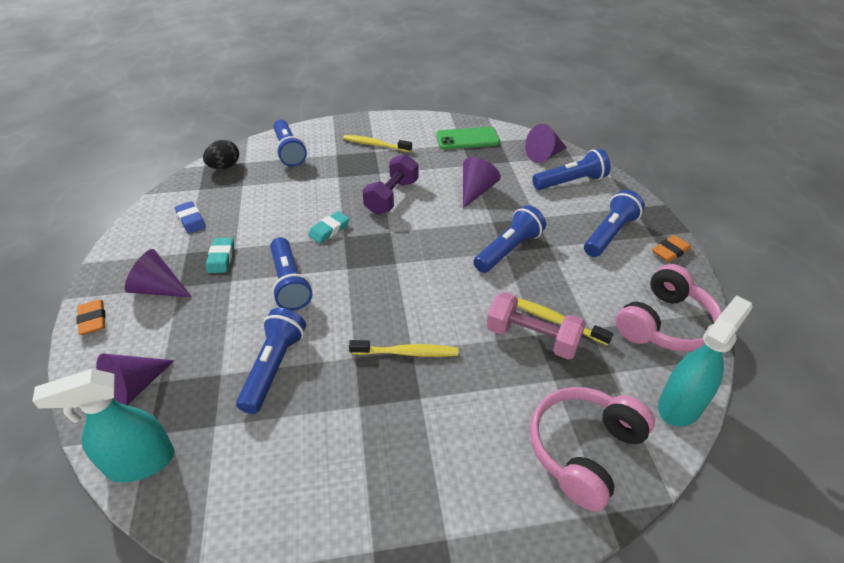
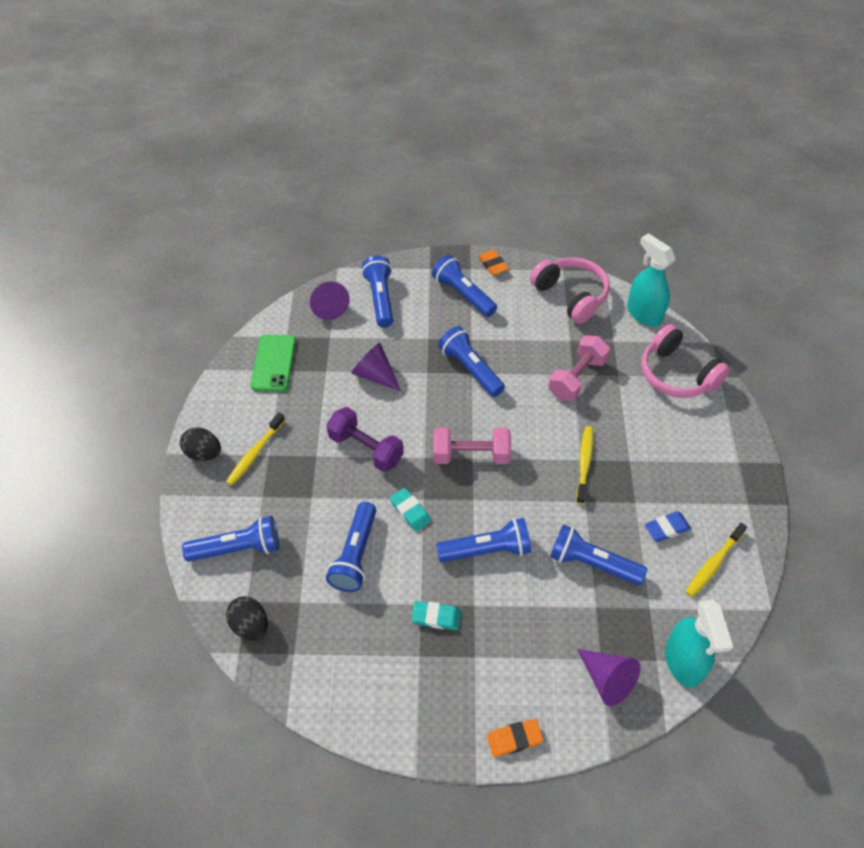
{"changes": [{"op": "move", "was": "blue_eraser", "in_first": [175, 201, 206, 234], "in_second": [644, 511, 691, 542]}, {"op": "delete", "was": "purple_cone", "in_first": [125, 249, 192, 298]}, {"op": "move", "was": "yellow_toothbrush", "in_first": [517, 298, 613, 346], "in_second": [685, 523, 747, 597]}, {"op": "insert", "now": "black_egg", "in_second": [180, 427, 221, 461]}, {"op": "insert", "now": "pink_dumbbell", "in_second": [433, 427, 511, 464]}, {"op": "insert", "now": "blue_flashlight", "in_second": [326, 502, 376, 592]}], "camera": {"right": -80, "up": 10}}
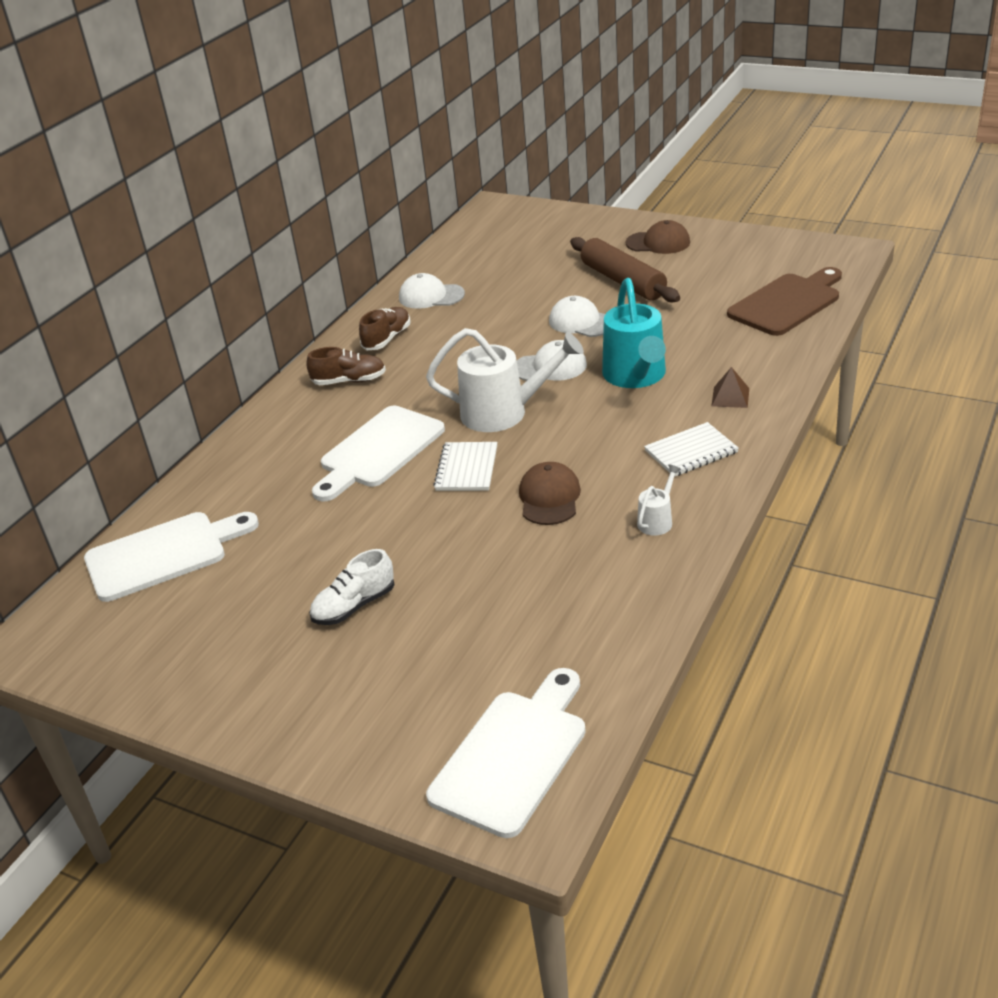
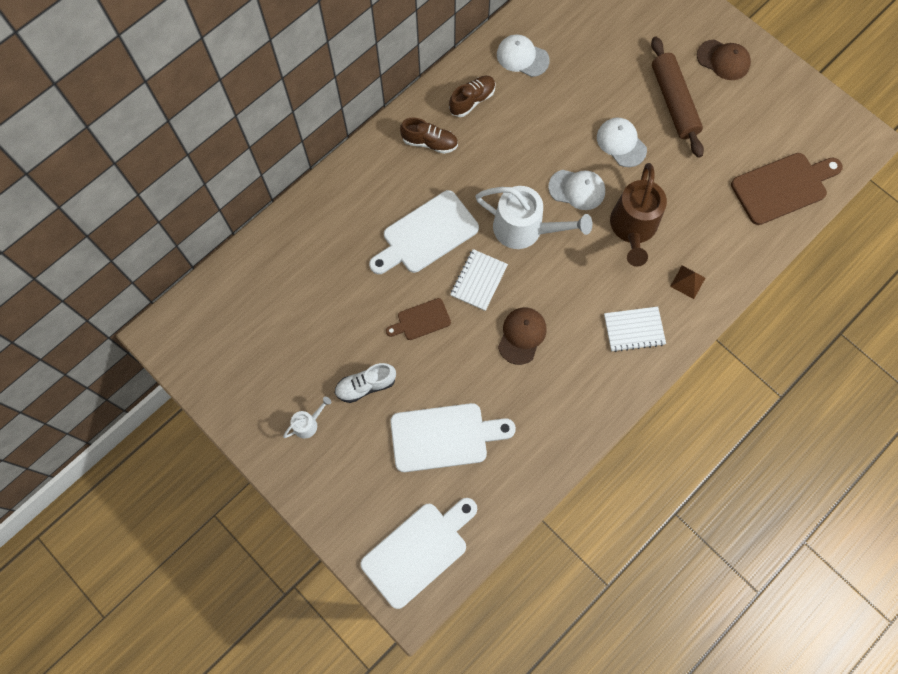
{"changes": [{"op": "recolor", "was": "turquoise_watering_can", "now": "brown_watering_can", "in_first": [602, 278, 666, 388], "in_second": [610, 163, 667, 267]}, {"op": "move", "was": "white_watering_can", "in_first": [637, 464, 681, 536], "in_second": [283, 397, 331, 439]}, {"op": "move", "was": "white_cutting_board", "in_first": [84, 512, 259, 602], "in_second": [390, 403, 516, 472]}, {"op": "insert", "now": "brown_cutting_board", "in_second": [386, 298, 451, 340]}], "camera": {"right": 15, "up": 35}}
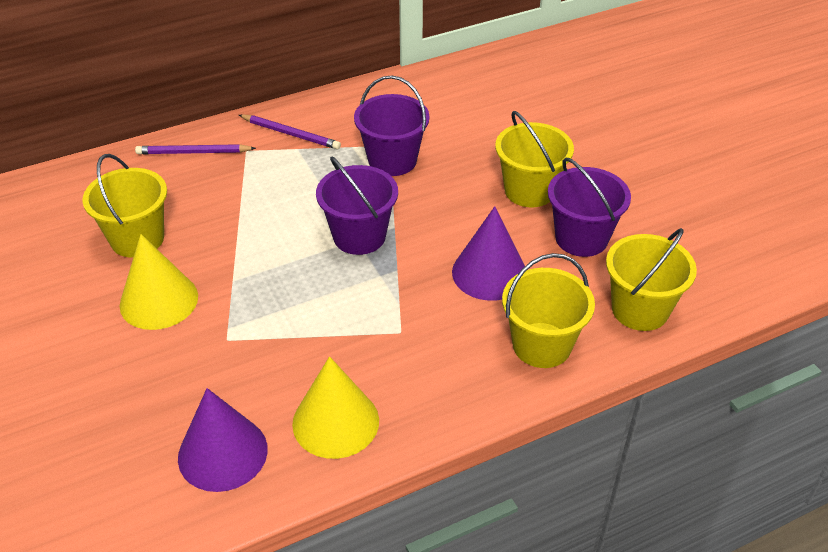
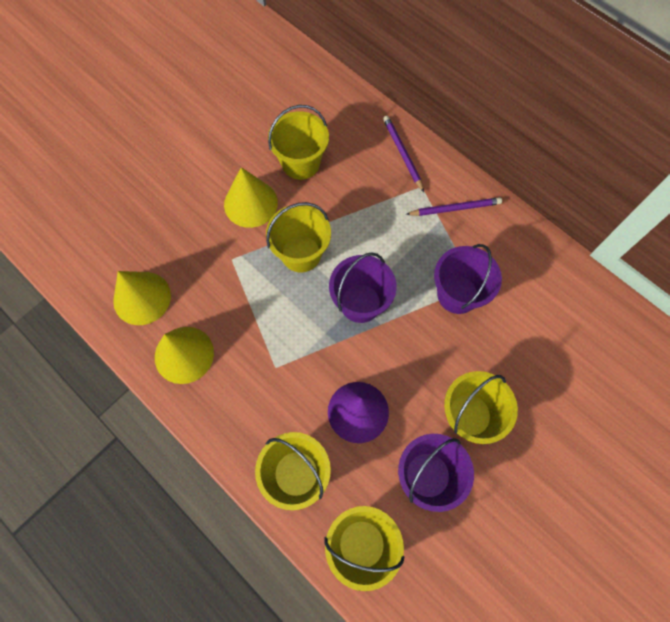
{"changes": [{"op": "rotate", "was": "purple_pencil", "in_first": [239, 115, 341, 150], "in_second": [406, 197, 502, 216], "clockwise": -105}, {"op": "recolor", "was": "purple_cone", "now": "yellow_cone", "in_first": [178, 388, 268, 492], "in_second": [113, 271, 171, 325]}, {"op": "insert", "now": "yellow_bucket", "in_second": [266, 202, 331, 272]}], "camera": {"right": 70, "up": 25}}
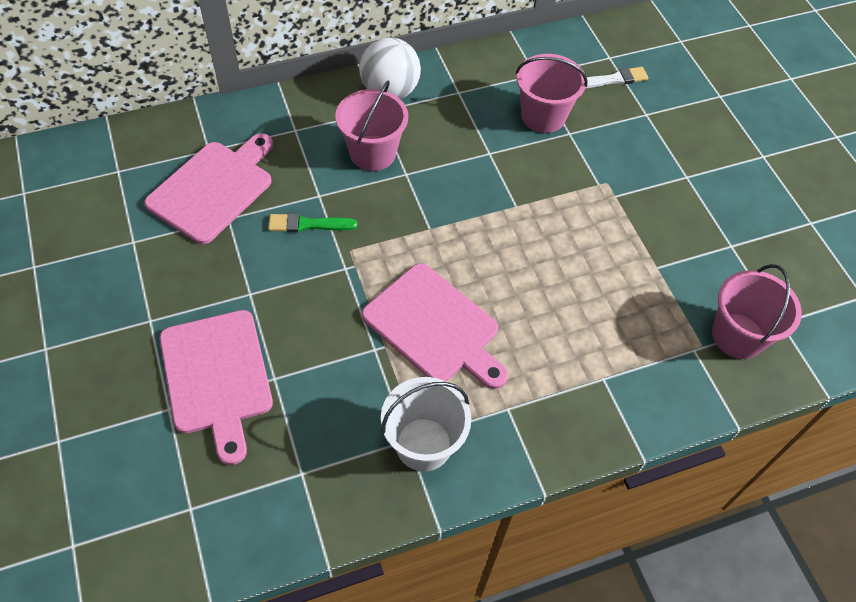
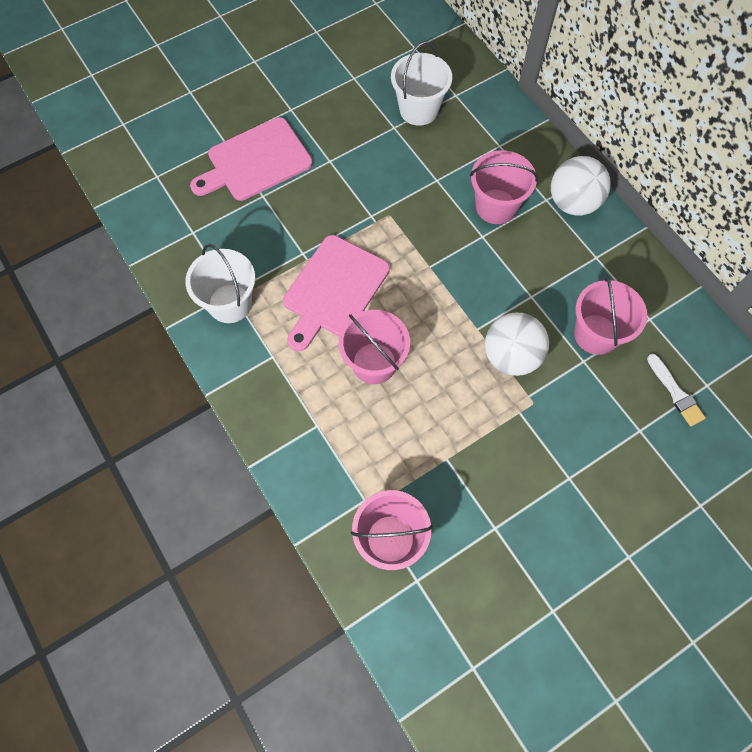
{"changes": [{"op": "replace", "was": "pink_cutting_board", "now": "white_bucket", "in_first": [144, 133, 273, 244], "in_second": [391, 42, 452, 126]}, {"op": "delete", "was": "green_brush", "in_first": [268, 213, 357, 232]}, {"op": "insert", "now": "pink_bucket", "in_second": [338, 310, 410, 384]}, {"op": "insert", "now": "white_ball", "in_second": [485, 312, 549, 376]}], "camera": {"right": 80, "up": 10}}
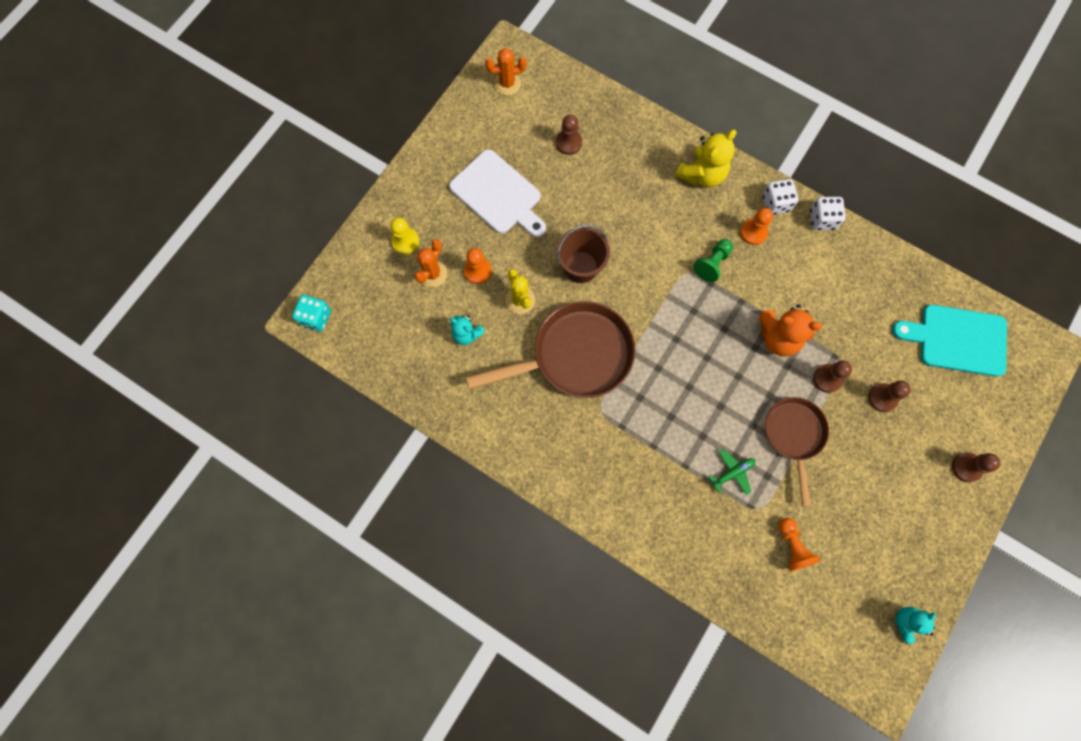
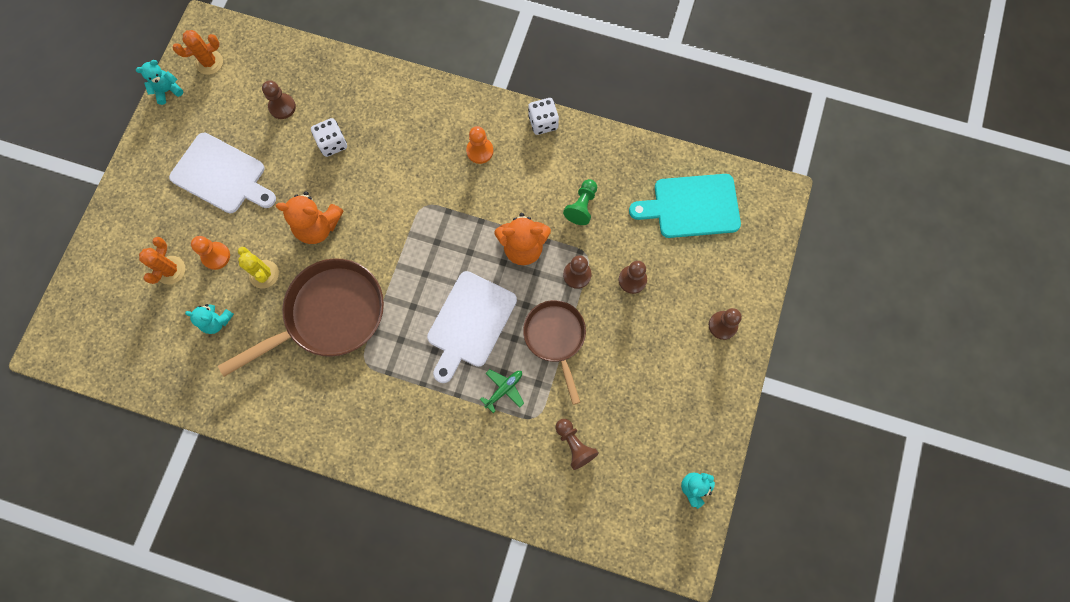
{"changes": [{"op": "delete", "was": "yellow_teddy_bear", "in_first": [675, 130, 736, 187]}, {"op": "move", "was": "white_dice", "in_first": [762, 179, 798, 215], "in_second": [311, 118, 347, 157]}, {"op": "delete", "was": "yellow_pawn", "in_first": [391, 217, 419, 255]}, {"op": "replace", "was": "brown_bucket", "now": "orange_teddy_bear", "in_first": [557, 225, 610, 283], "in_second": [276, 191, 343, 244]}, {"op": "move", "was": "green_pawn", "in_first": [693, 239, 733, 282], "in_second": [563, 179, 597, 225]}, {"op": "delete", "was": "turquoise_dice", "in_first": [292, 295, 331, 332]}, {"op": "recolor", "was": "orange_pawn", "now": "brown_pawn", "in_first": [779, 518, 820, 571], "in_second": [555, 419, 599, 470]}, {"op": "insert", "now": "turquoise_teddy_bear", "in_second": [136, 60, 183, 105]}, {"op": "insert", "now": "white_cutting_board", "in_second": [427, 271, 517, 383]}], "camera": {"right": -15, "up": 0}}
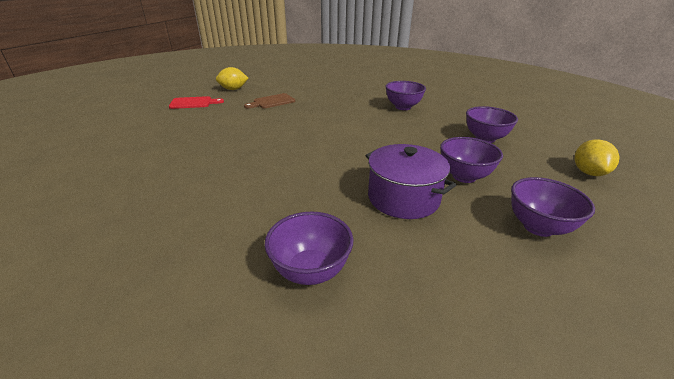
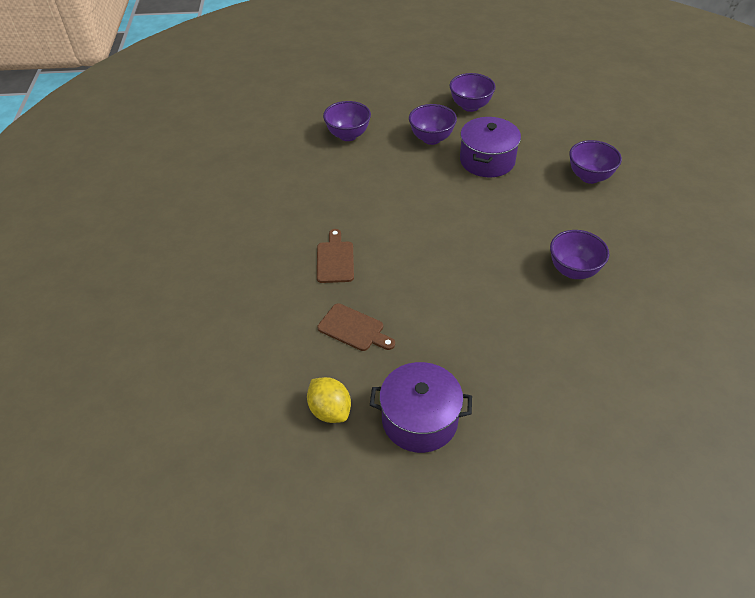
{"changes": [{"op": "move", "was": "purple_bowl", "in_first": [385, 81, 426, 110], "in_second": [550, 230, 609, 279]}, {"op": "replace", "was": "red_cutting_board", "now": "purple_pot", "in_first": [169, 96, 224, 109], "in_second": [370, 362, 472, 453]}, {"op": "delete", "was": "yellow_lemon", "in_first": [575, 140, 619, 176]}, {"op": "insert", "now": "brown_cutting_board", "in_second": [317, 229, 354, 283]}], "camera": {"right": -115, "up": 15}}
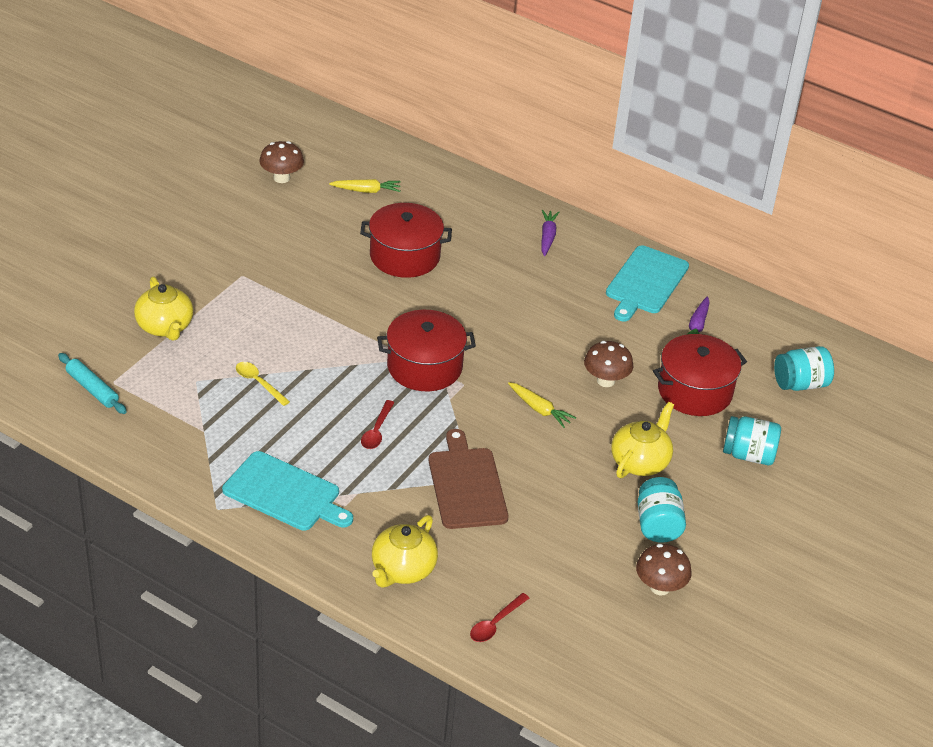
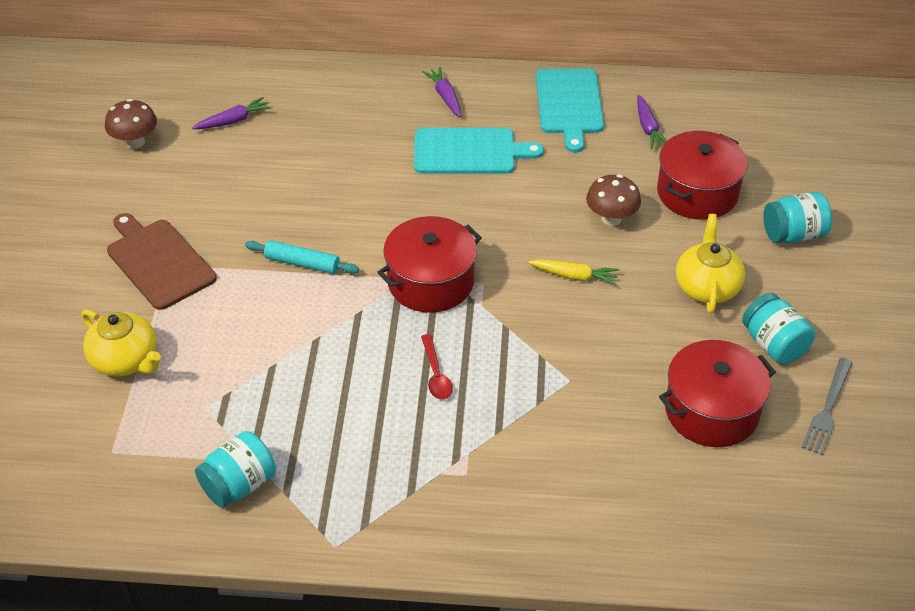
{"changes": [{"op": "recolor", "was": "yellow_carrot", "now": "purple_carrot", "in_first": [329, 179, 401, 193], "in_second": [192, 97, 271, 129]}, {"op": "move", "was": "red_pot", "in_first": [360, 203, 452, 278], "in_second": [659, 340, 776, 447]}, {"op": "move", "was": "turquoise_jar", "in_first": [774, 346, 834, 391], "in_second": [195, 431, 276, 508]}, {"op": "move", "was": "turquoise_rolling_pin", "in_first": [58, 353, 127, 414], "in_second": [245, 240, 359, 274]}, {"op": "delete", "was": "yellow_spoon", "in_first": [236, 362, 290, 406]}, {"op": "move", "was": "brown_cutting_board", "in_first": [429, 429, 508, 529], "in_second": [107, 213, 217, 310]}, {"op": "move", "was": "turquoise_cutting_board", "in_first": [222, 451, 353, 531], "in_second": [414, 128, 544, 174]}, {"op": "delete", "was": "yellow_teapot", "in_first": [372, 515, 438, 588]}, {"op": "replace", "was": "brown_mushroom", "now": "grey_fork", "in_first": [636, 544, 692, 595], "in_second": [801, 357, 853, 455]}, {"op": "delete", "was": "red_spoon", "in_first": [470, 593, 529, 642]}], "camera": {"right": -25, "up": 5}}
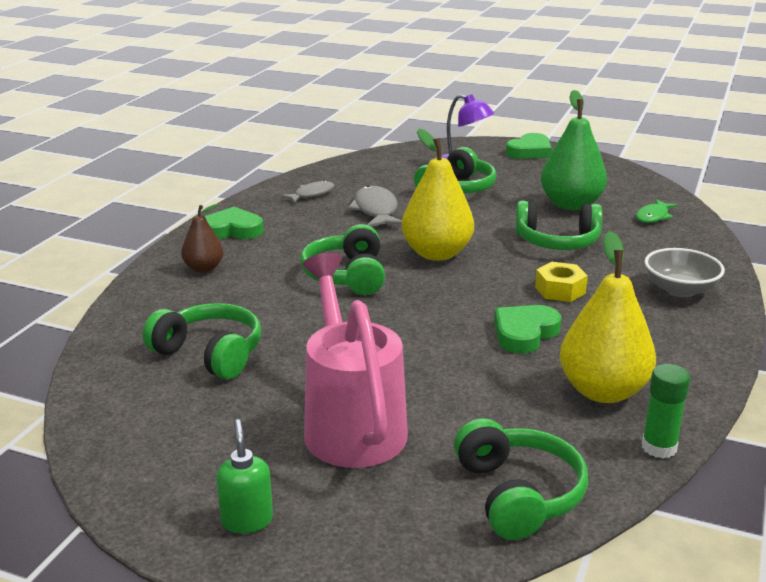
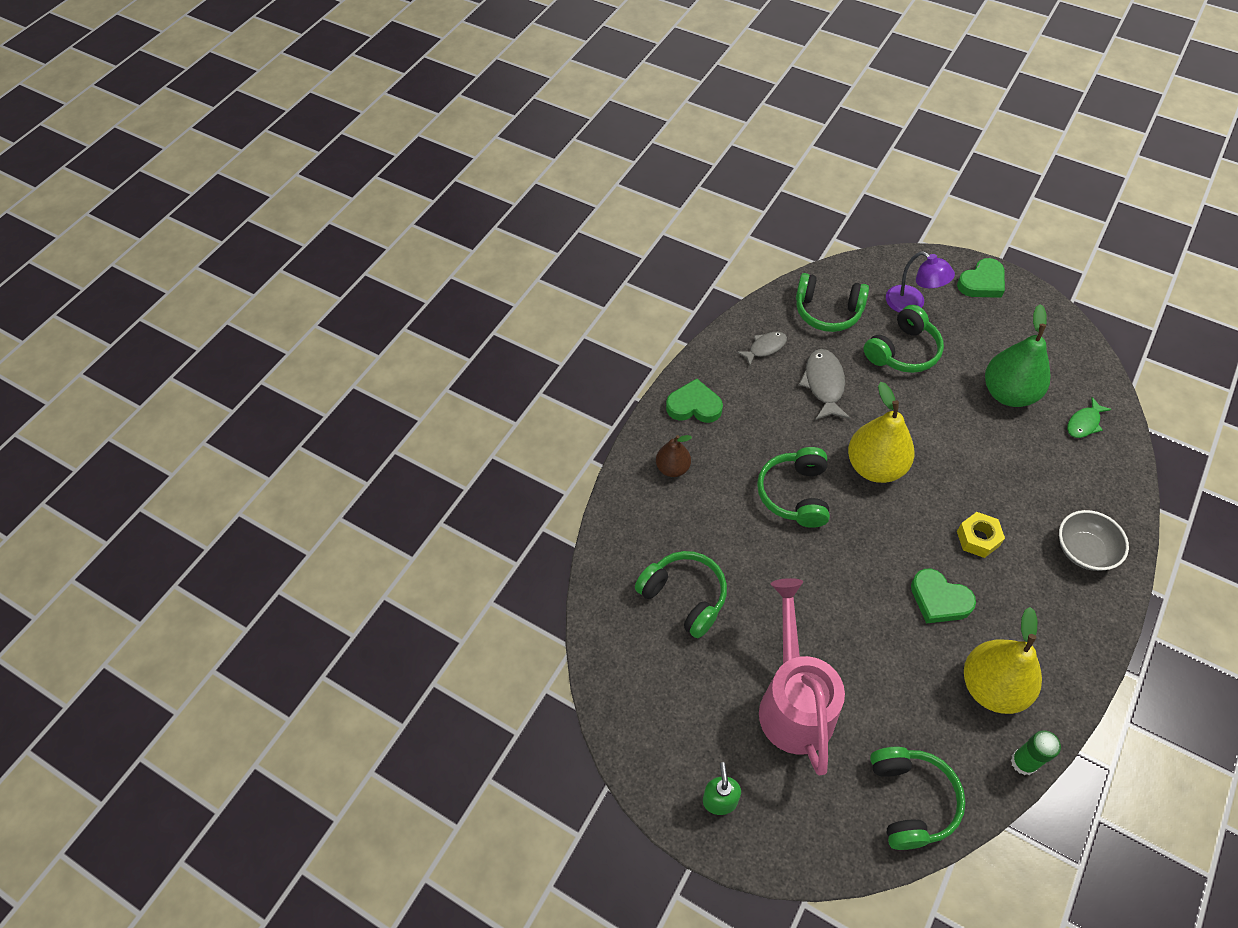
{"changes": [{"op": "move", "was": "green_headphones", "in_first": [515, 201, 603, 250], "in_second": [796, 273, 869, 332]}, {"op": "rotate", "was": "green_heart", "in_first": [494, 305, 561, 354], "in_second": [911, 569, 976, 623], "clockwise": -105}], "camera": {"right": 10, "up": 30}}
